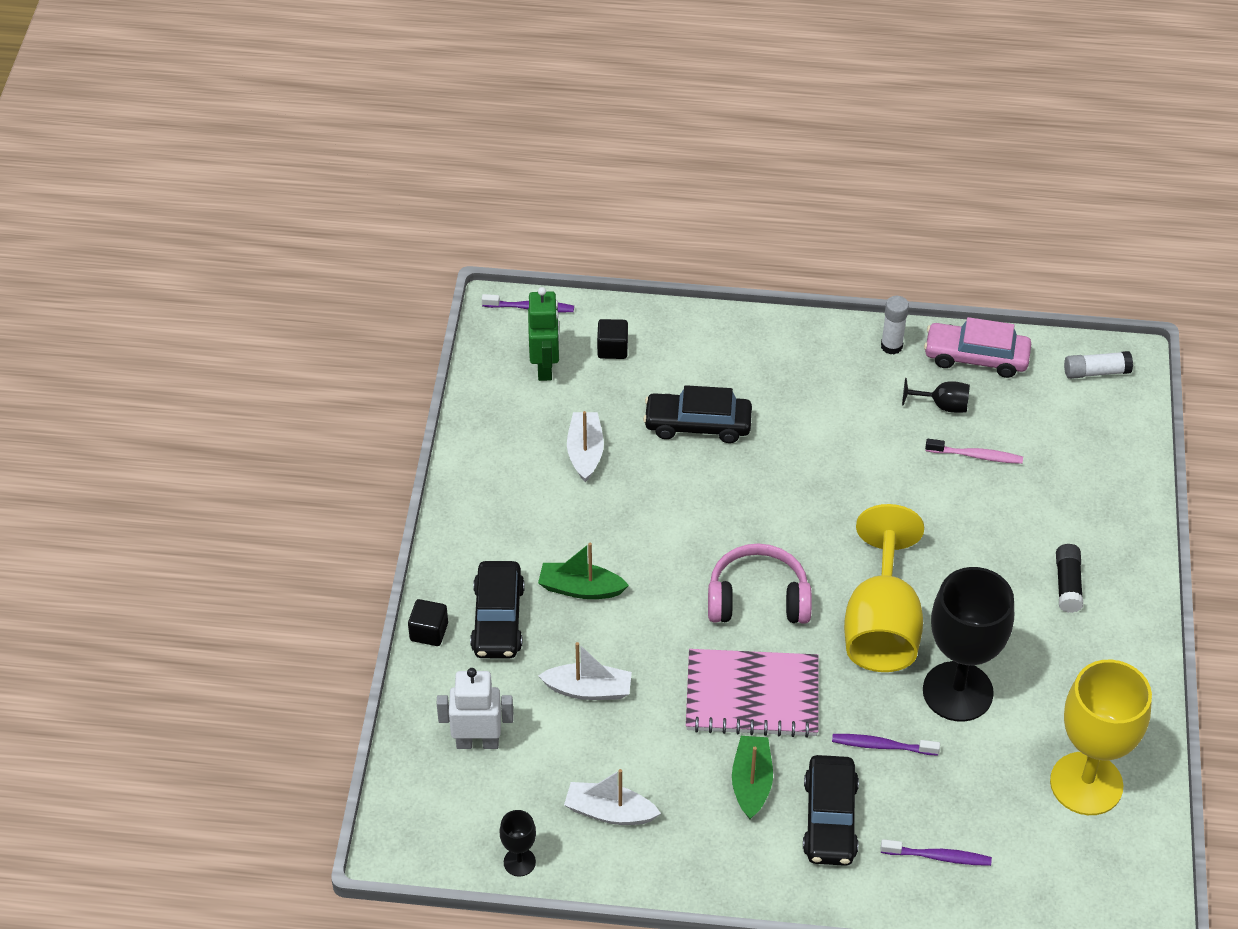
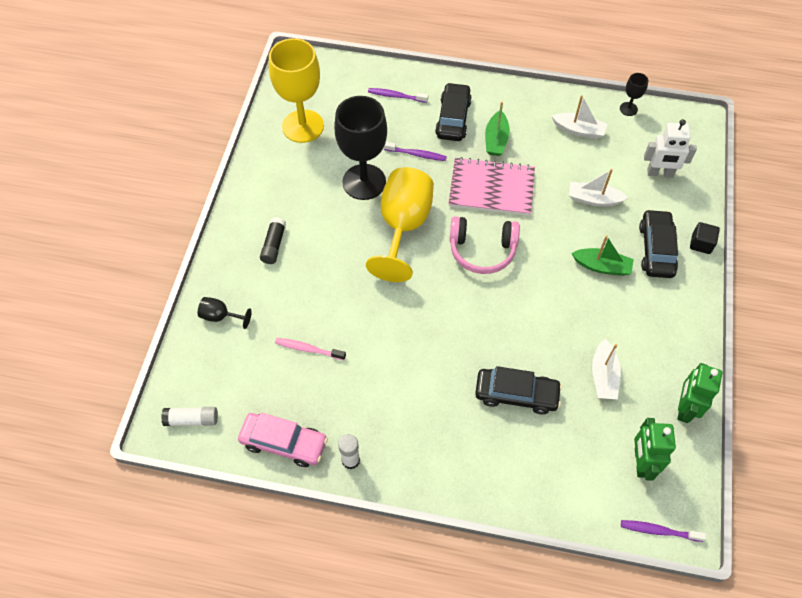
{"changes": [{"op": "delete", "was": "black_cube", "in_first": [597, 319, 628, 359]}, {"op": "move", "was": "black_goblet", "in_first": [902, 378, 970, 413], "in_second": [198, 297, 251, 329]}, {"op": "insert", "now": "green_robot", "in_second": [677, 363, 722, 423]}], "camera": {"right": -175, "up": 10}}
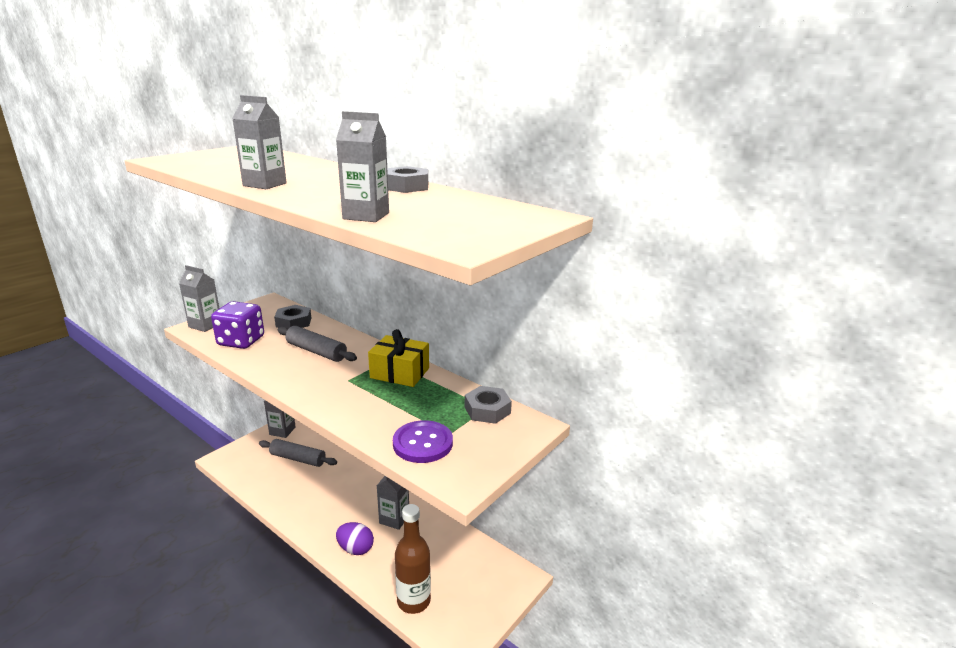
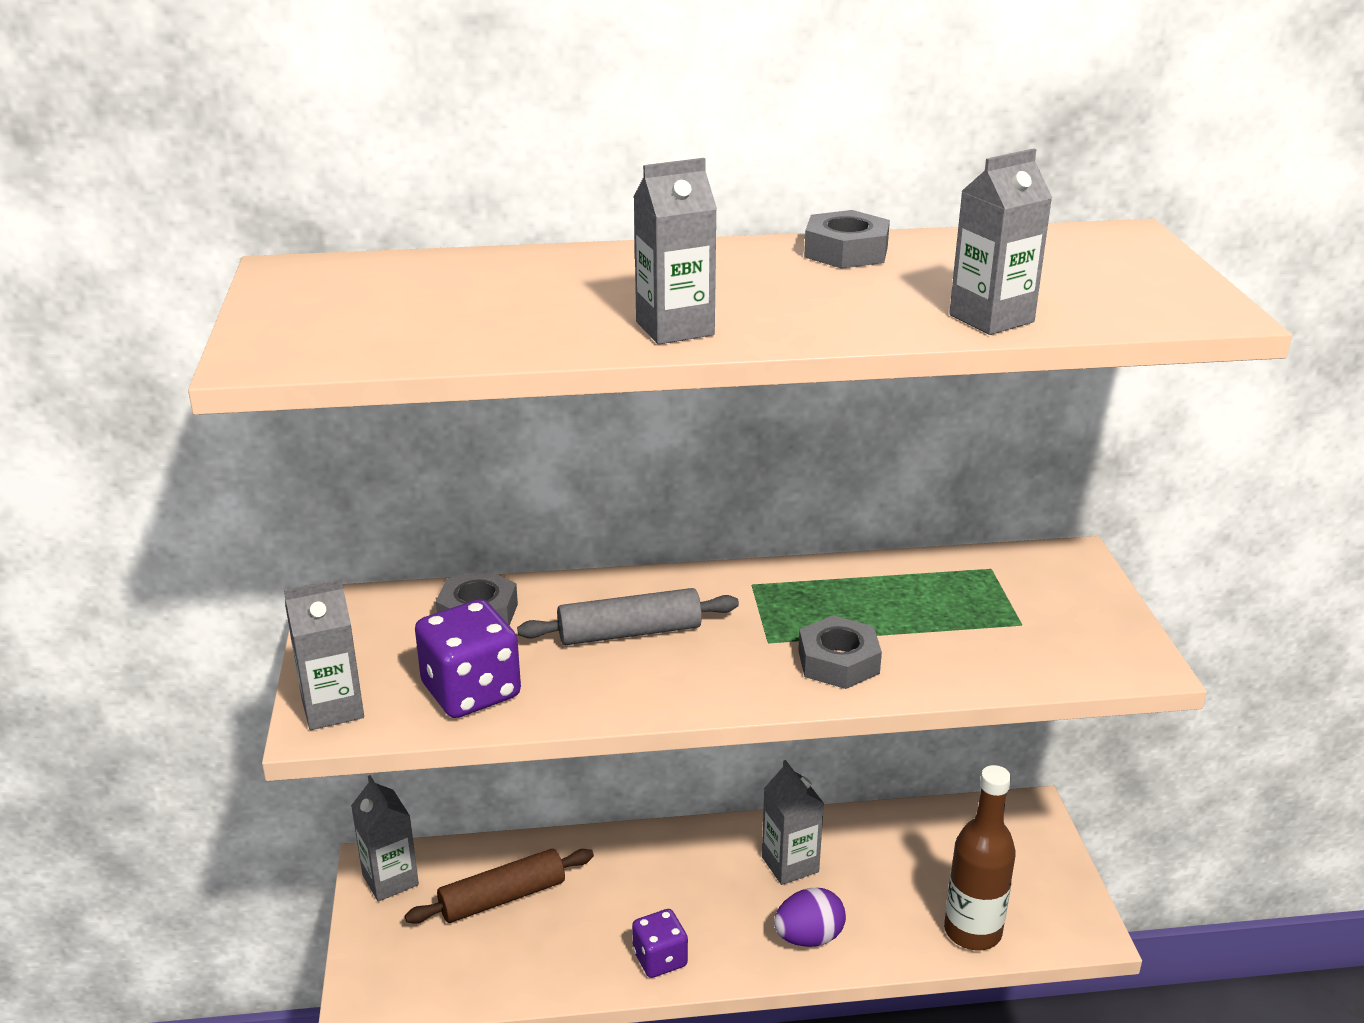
{"changes": [{"op": "delete", "was": "yellow_gift", "in_first": [368, 329, 429, 387]}, {"op": "move", "was": "grey_nut", "in_first": [465, 386, 512, 424], "in_second": [798, 615, 882, 689]}, {"op": "delete", "was": "purple_button", "in_first": [393, 420, 453, 463]}, {"op": "recolor", "was": "grey_rolling_pin", "now": "brown_rolling_pin", "in_first": [259, 439, 337, 467], "in_second": [405, 849, 594, 924]}, {"op": "insert", "now": "purple_dice", "in_second": [632, 909, 688, 978]}], "camera": {"right": -45, "up": 5}}
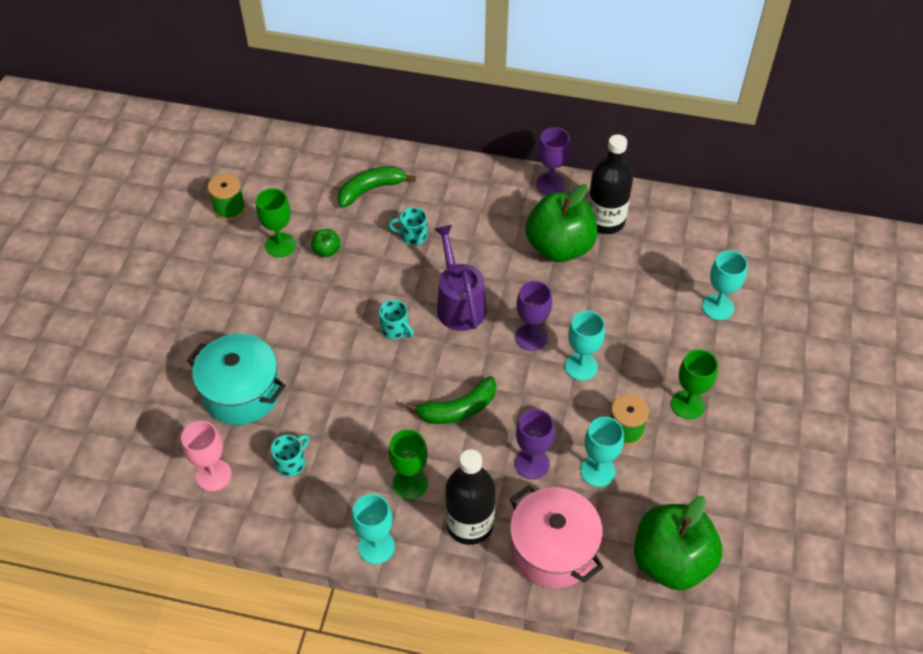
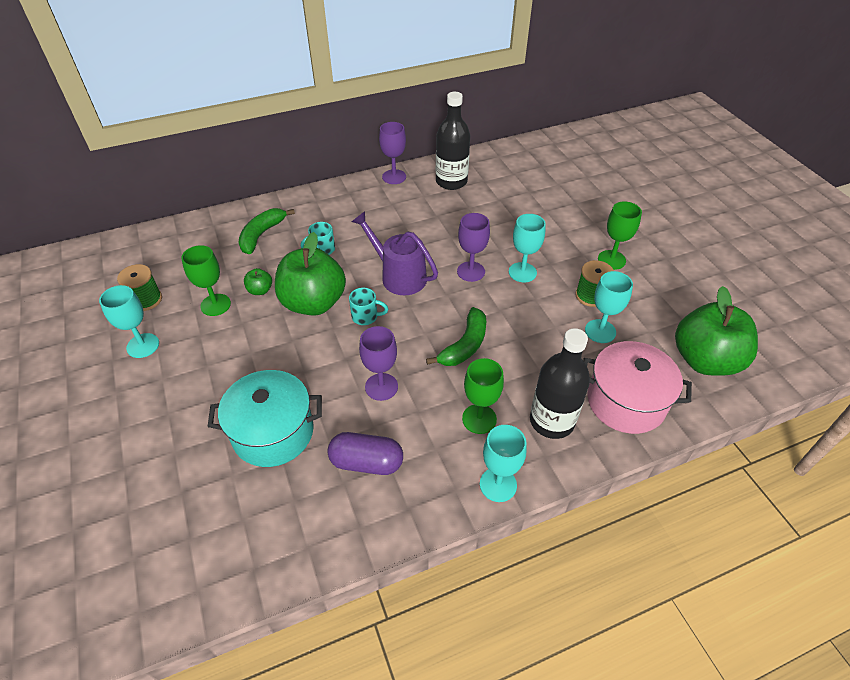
{"changes": [{"op": "move", "was": "green_apple", "in_first": [525, 184, 597, 262], "in_second": [275, 232, 346, 316]}, {"op": "move", "was": "turquoise_goblet", "in_first": [702, 251, 748, 320], "in_second": [99, 285, 159, 358]}, {"op": "move", "was": "purple_goblet", "in_first": [515, 409, 555, 479], "in_second": [359, 326, 398, 401]}, {"op": "delete", "was": "pink_goblet", "in_first": [181, 421, 232, 491]}, {"op": "replace", "was": "turquoise_mug", "now": "purple_capsule", "in_first": [271, 435, 310, 477], "in_second": [328, 432, 403, 475]}], "camera": {"right": -35, "up": -5}}
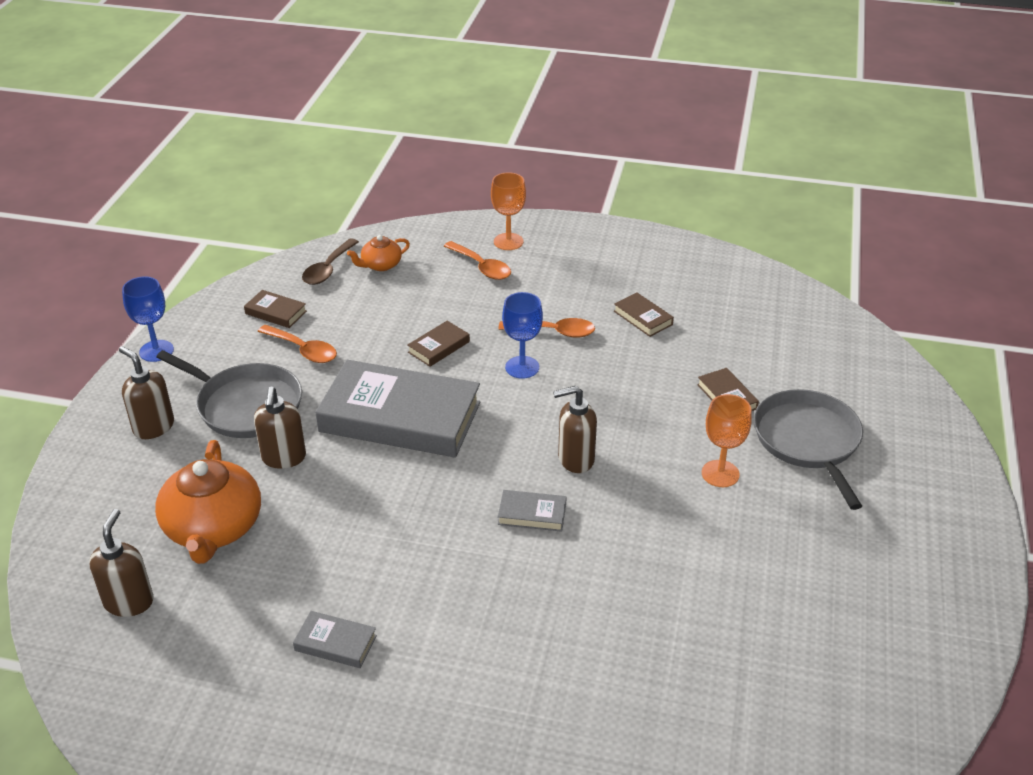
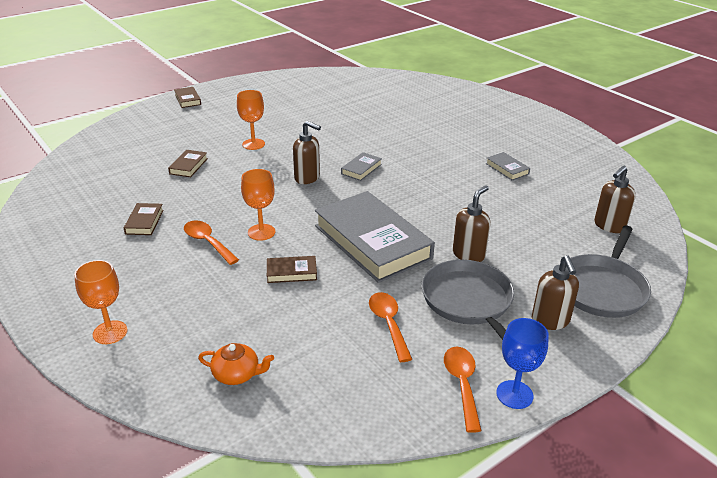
{"changes": [{"op": "delete", "was": "brown_spoon", "in_first": [302, 238, 359, 285]}, {"op": "move", "was": "orange_spoon", "in_first": [444, 241, 511, 280], "in_second": [444, 347, 482, 433]}, {"op": "move", "was": "brown_book", "in_first": [244, 290, 307, 328], "in_second": [174, 87, 201, 108]}, {"op": "recolor", "was": "blue_goblet", "now": "orange_goblet", "in_first": [502, 292, 543, 379], "in_second": [241, 169, 275, 241]}, {"op": "move", "was": "grey_pan", "in_first": [754, 389, 863, 510], "in_second": [570, 225, 651, 318]}, {"op": "delete", "was": "orange_teapot", "in_first": [155, 440, 261, 564]}, {"op": "rotate", "was": "grey_book", "in_first": [498, 490, 566, 532], "in_second": [341, 152, 382, 181], "clockwise": 75}], "camera": {"right": -140, "up": -5}}
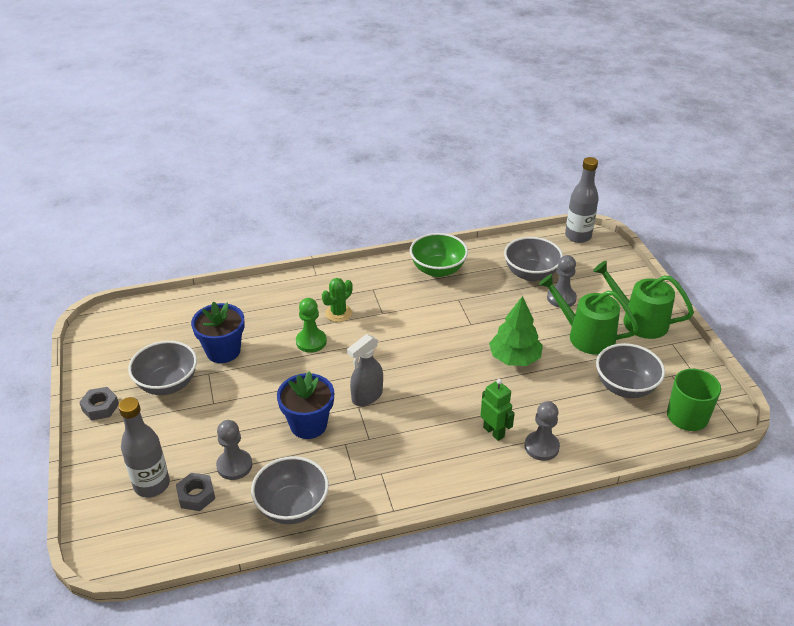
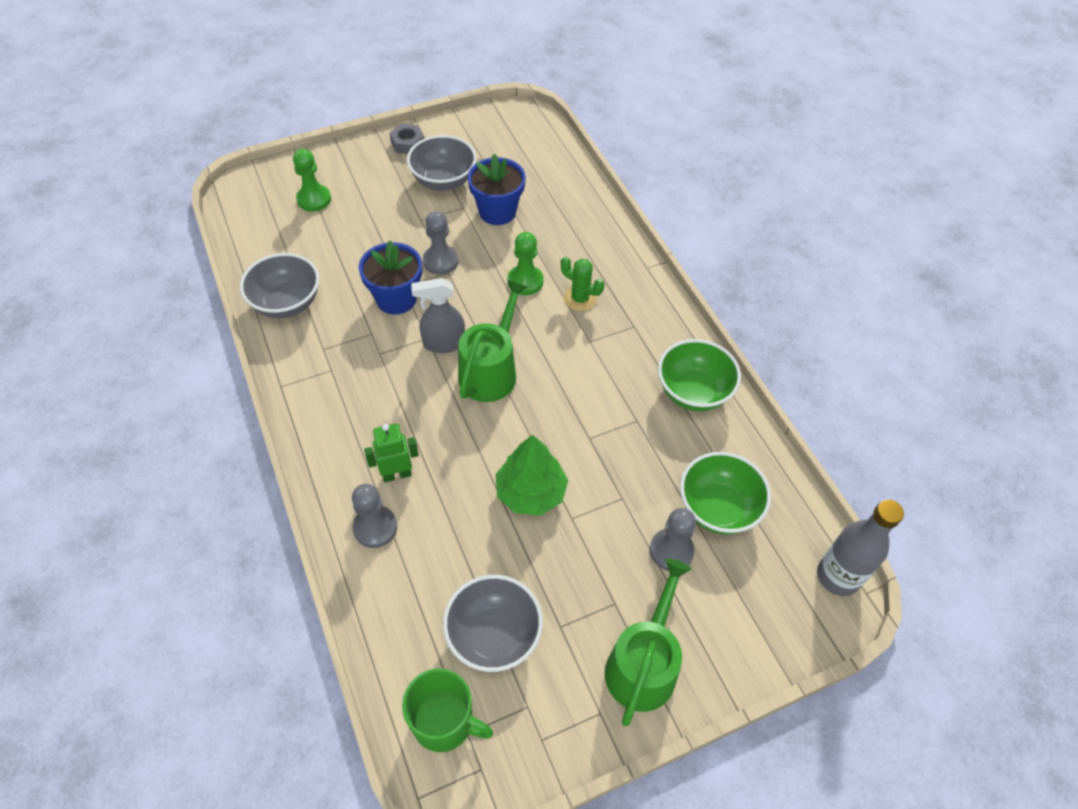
{"changes": [{"op": "recolor", "was": "grey_bowl", "now": "green_bowl", "in_first": [504, 237, 563, 281], "in_second": [680, 452, 771, 534]}, {"op": "move", "was": "green_watering_can", "in_first": [539, 274, 638, 355], "in_second": [458, 280, 527, 402]}, {"op": "rotate", "was": "grey_spray_bottle", "in_first": [347, 334, 383, 406], "in_second": [411, 278, 465, 353], "clockwise": -45}, {"op": "rotate", "was": "green_robot", "in_first": [480, 379, 515, 441], "in_second": [364, 423, 419, 482], "clockwise": -150}, {"op": "replace", "was": "grey_bottle", "now": "green_pawn", "in_first": [118, 397, 170, 498], "in_second": [293, 149, 331, 212]}, {"op": "move", "was": "grey_pawn", "in_first": [216, 420, 252, 480], "in_second": [423, 211, 459, 275]}, {"op": "delete", "was": "grey_nut", "in_first": [176, 473, 215, 511]}], "camera": {"right": 80, "up": 15}}
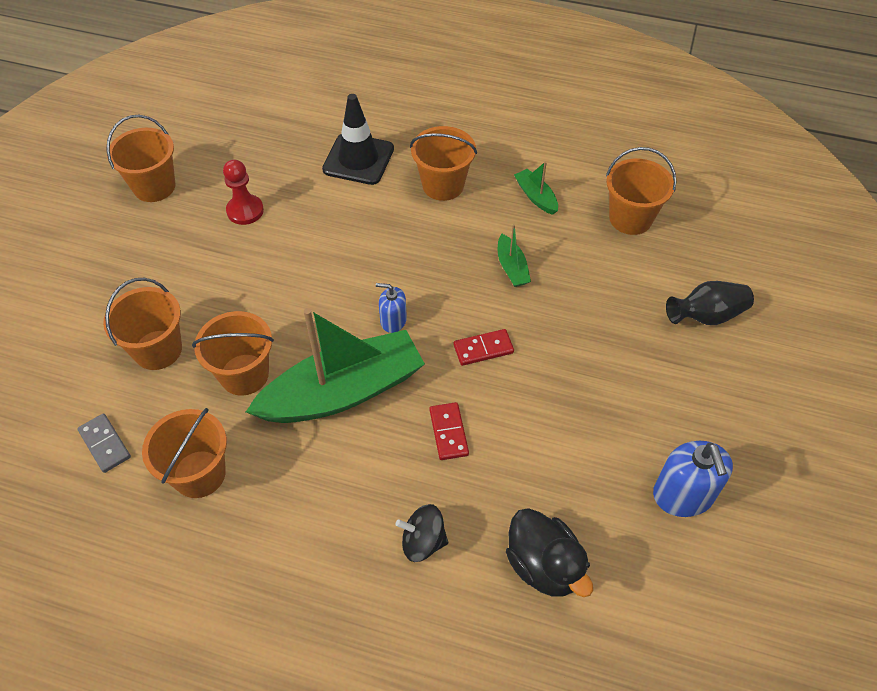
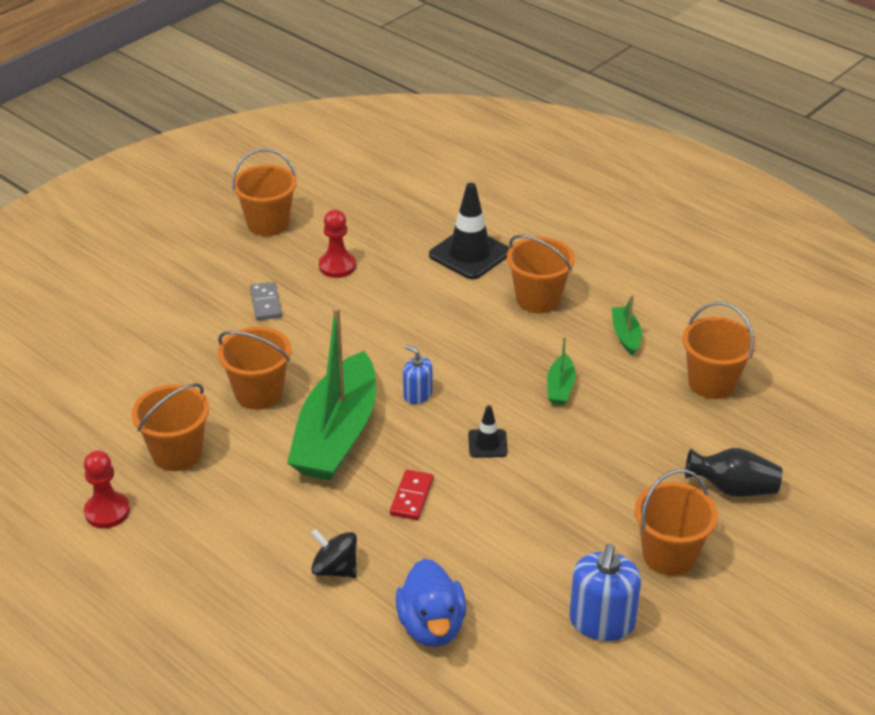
{"changes": [{"op": "move", "was": "orange_bucket", "in_first": [103, 278, 182, 370], "in_second": [635, 469, 718, 576]}, {"op": "rotate", "was": "green_boat", "in_first": [246, 308, 425, 423], "in_second": [287, 307, 376, 480], "clockwise": 105}, {"op": "replace", "was": "red_domino", "now": "black_traffic_cone", "in_first": [453, 329, 514, 366], "in_second": [468, 405, 508, 458]}, {"op": "move", "was": "grey_domino", "in_first": [77, 413, 131, 473], "in_second": [250, 282, 282, 321]}, {"op": "recolor", "was": "black_duck", "now": "blue_duck", "in_first": [506, 508, 593, 597], "in_second": [395, 559, 466, 647]}, {"op": "insert", "now": "red_pawn", "in_second": [84, 450, 130, 528]}], "camera": {"right": 25, "up": -15}}
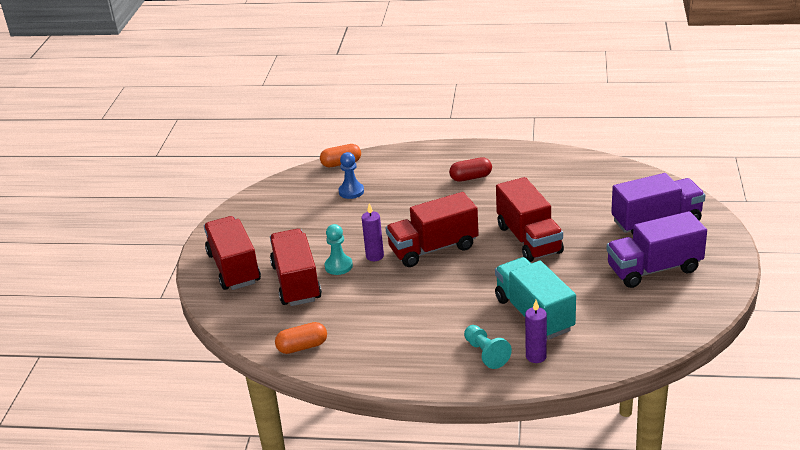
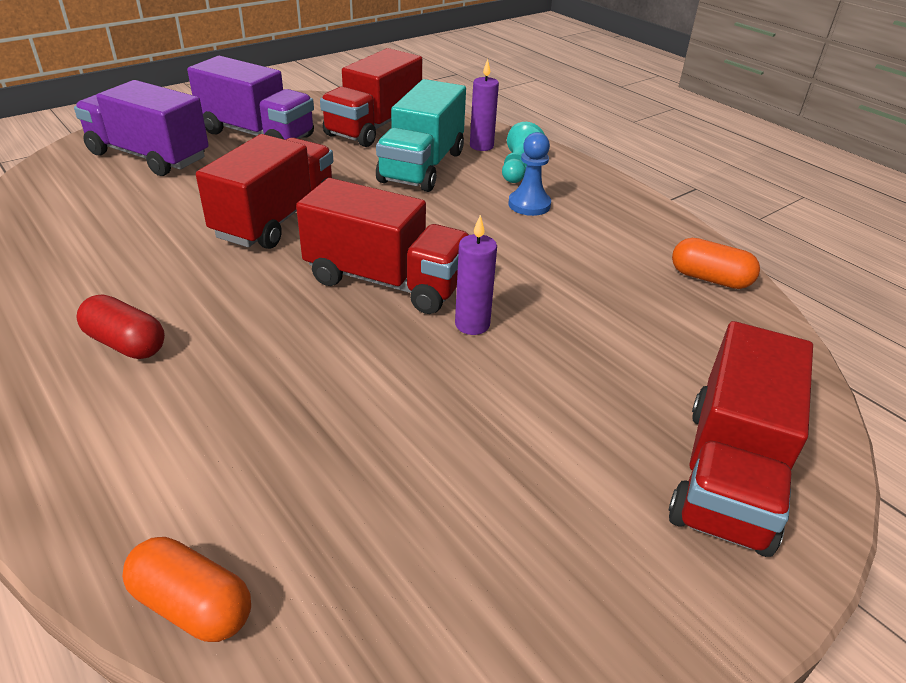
{"changes": [{"op": "move", "was": "blue_pawn", "in_first": [339, 152, 364, 199], "in_second": [508, 132, 551, 216]}, {"op": "delete", "was": "turquoise_pawn", "in_first": [325, 224, 353, 275]}, {"op": "move", "was": "red_truck", "in_first": [270, 229, 322, 306], "in_second": [320, 48, 422, 147]}], "camera": {"right": -140, "up": 5}}
